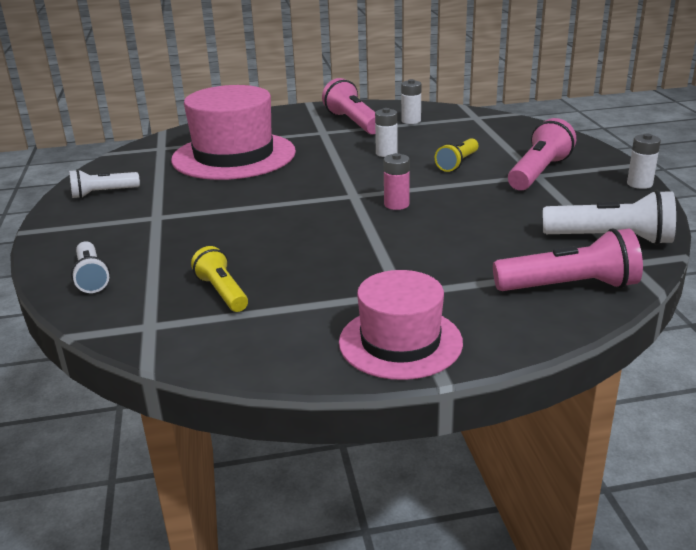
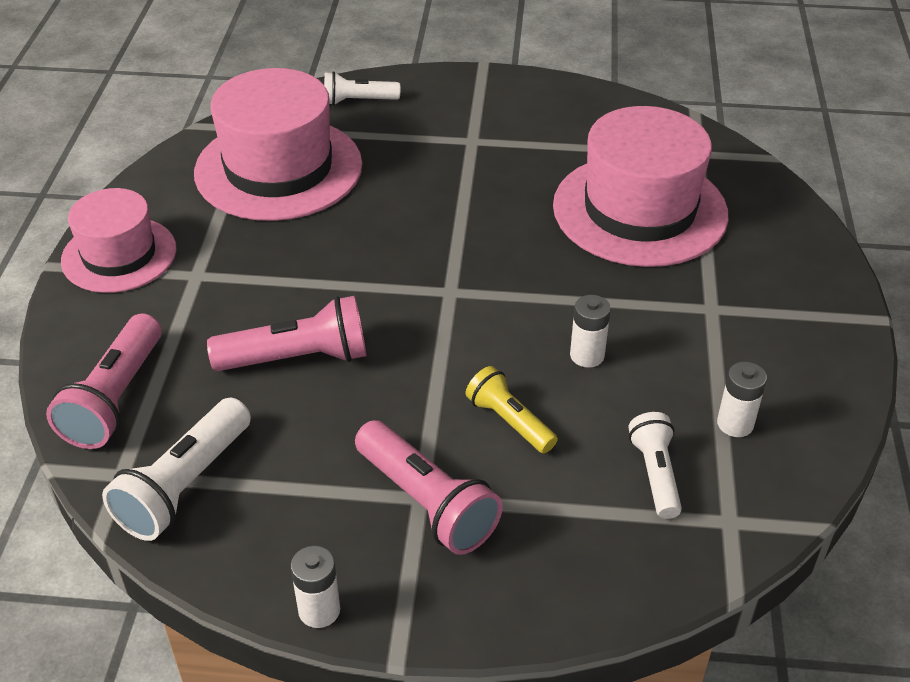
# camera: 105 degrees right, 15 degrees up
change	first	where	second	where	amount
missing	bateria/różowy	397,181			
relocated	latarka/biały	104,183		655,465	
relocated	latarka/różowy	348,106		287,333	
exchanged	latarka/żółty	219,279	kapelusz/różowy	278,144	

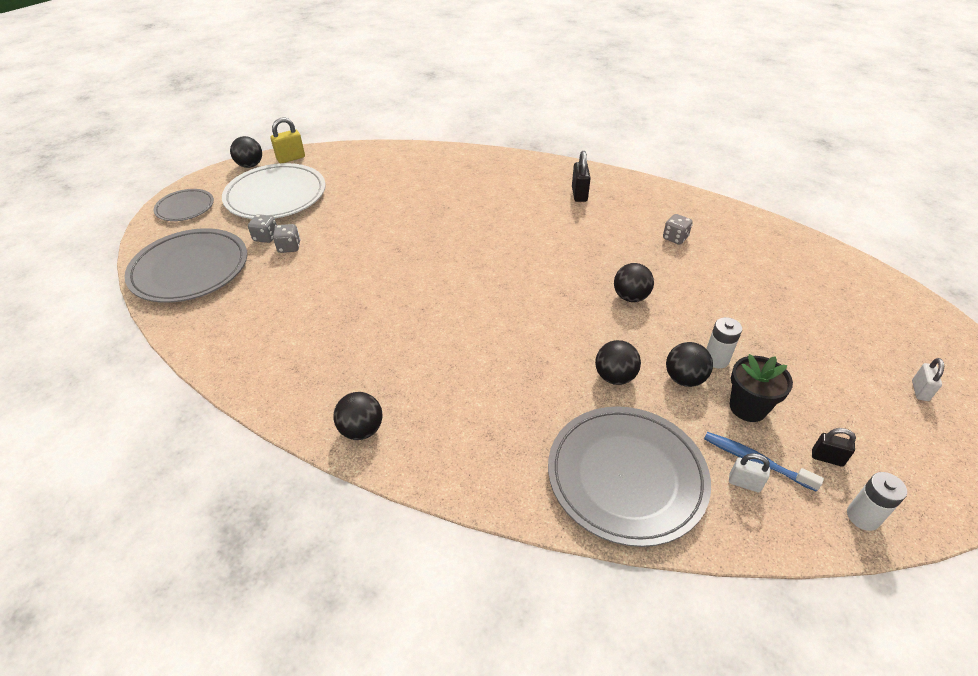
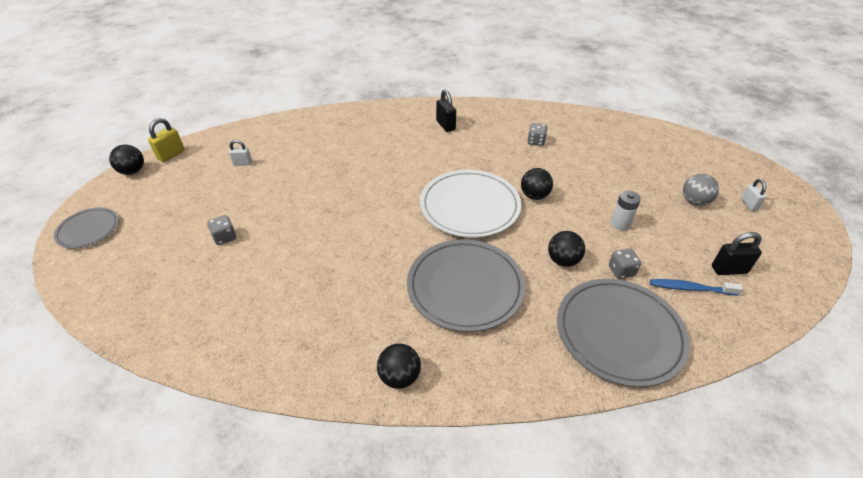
# camera: 25 degrees left, 0 degrees up
change	first	where	second	where	amount
missing	piłka/czarny	689,364			
missing	doniczka/czarny	761,388			
missing	bateria/biały	877,501			
appeared			piłka/szary	701,190	
relocated	talerz/szary	185,265		466,285	
relocated	talerz/biały	274,191		470,204	
relocated	kostka do gry/szary	262,228		625,263	
relocated	kłódka/biały	749,472		240,153	
size	kłódka/czarny	834,447		737,253	x1.50

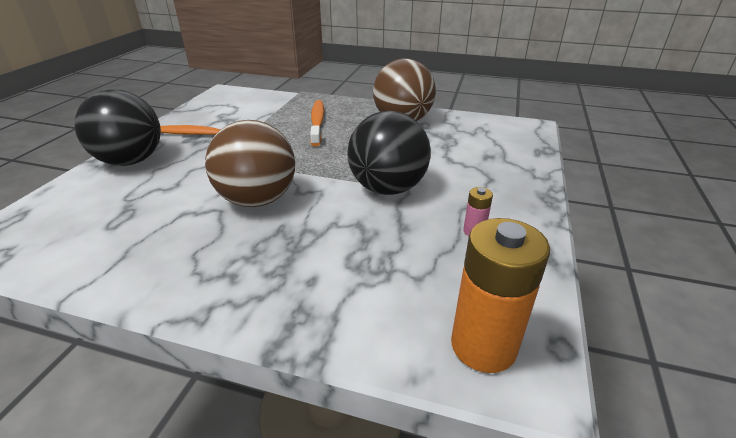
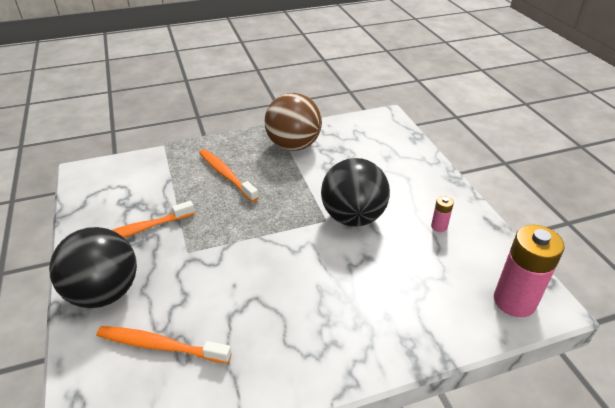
# camera: 35 degrees left, 5 degrees up
change	first	where	second	where	amount
missing	piłka/brązowy	250,163			
appeared			szczoteczka do zębów/pomarańczowy	164,345	
colour	bateria/pomarańczowy	500,295	bateria/różowy	529,271	

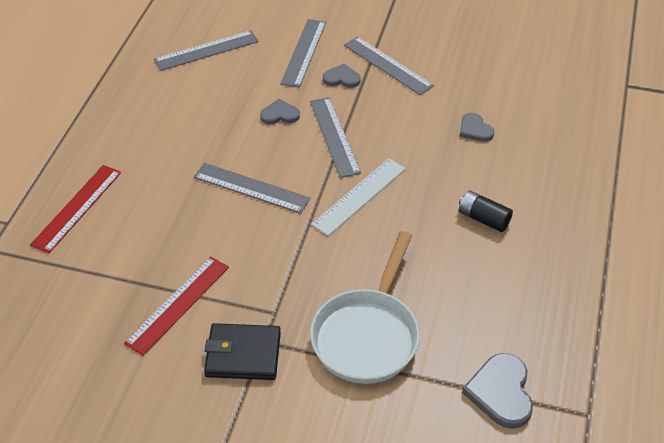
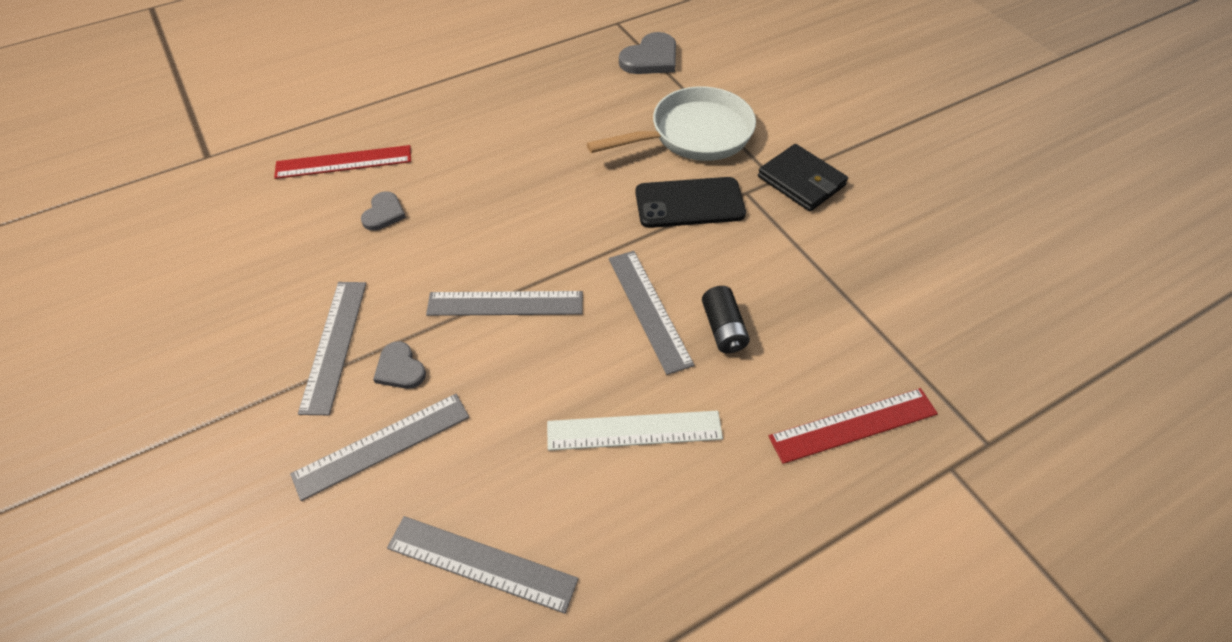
# camera: 135 degrees left, 5 degrees up
change	first	where	second	where	amount
missing	serce/szary	280,111			
appeared			telefon/czarny	690,202	
relocated	linijka/czerwony	176,306		342,162	
relocated	linijka/biały	358,197		635,431	
relocated	bateria/czarny	486,211		726,319	
spun	linijka/szary	335,137		504,303	60 degrees clockwise

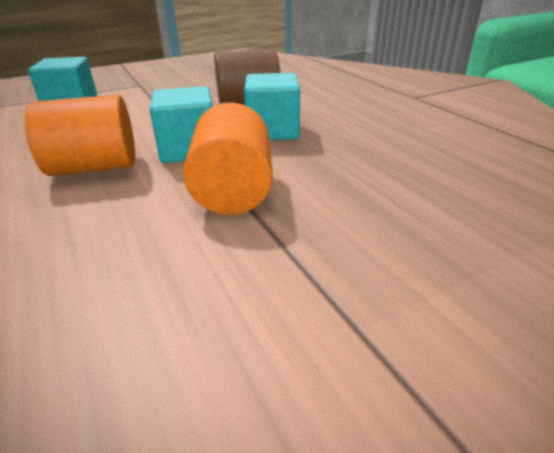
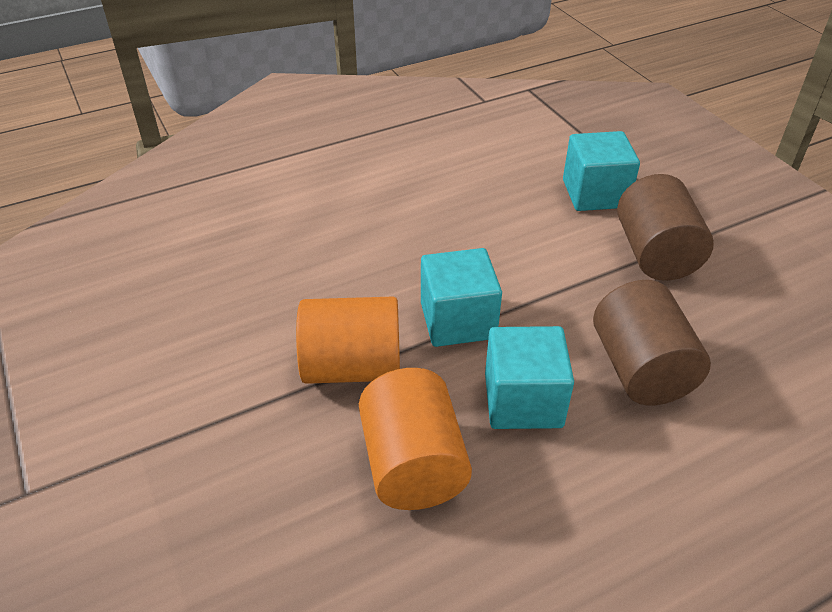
# camera: 90 degrees right, 10 degrees up
change	first	where	second	where	amount
appeared			walec/brązowy	665,227	
relocated	walec/pomarańczowy	80,135		415,439	

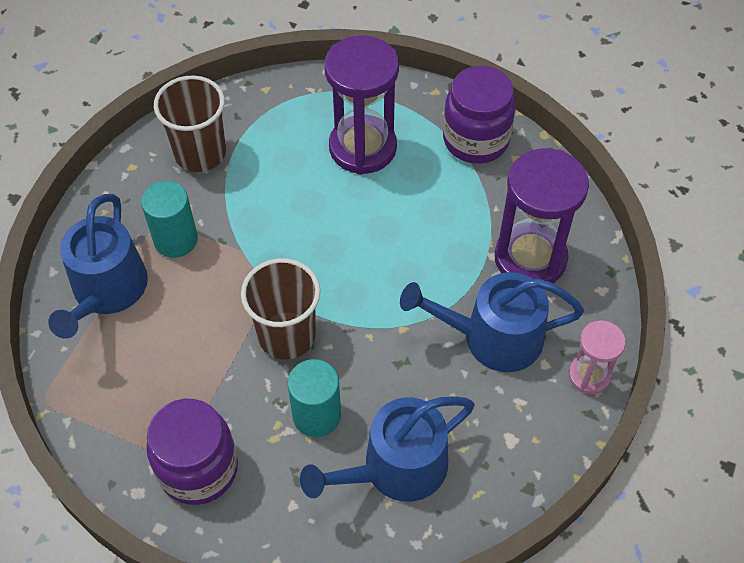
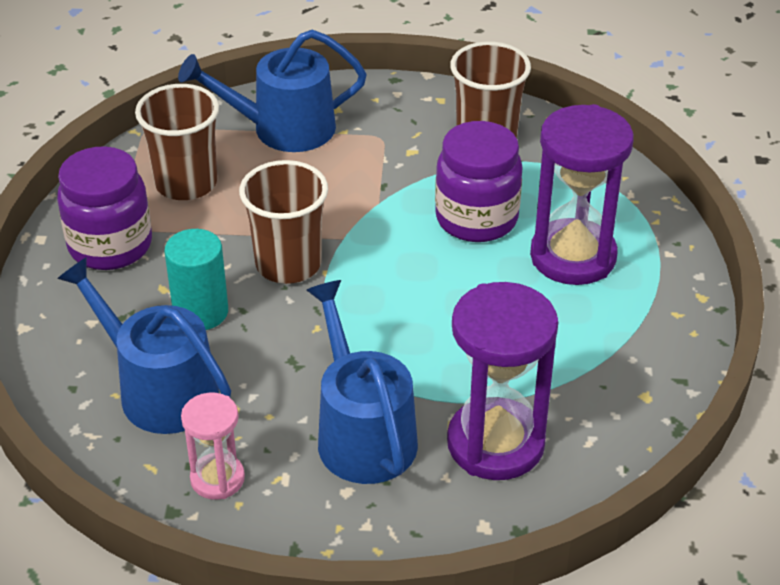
# camera: 70 degrees right, 15 degrees down
change	first	where	second	where	amount
missing	walec/turkusowy	169,219			
appeared			szklanka/brązowy	177,142	
relocated	słoik/fioletowy	479,115		479,181	
relocated	klepsydra/różowy	597,357		213,446	

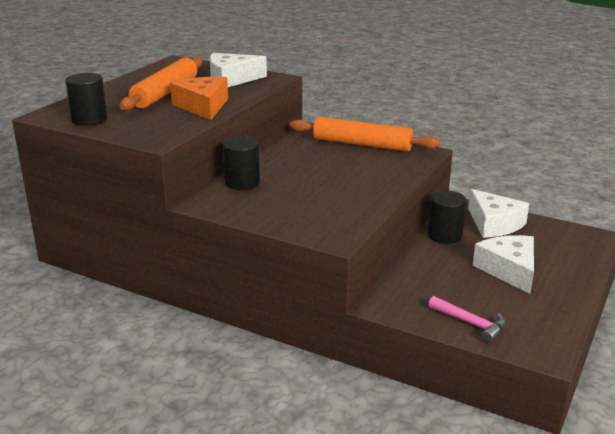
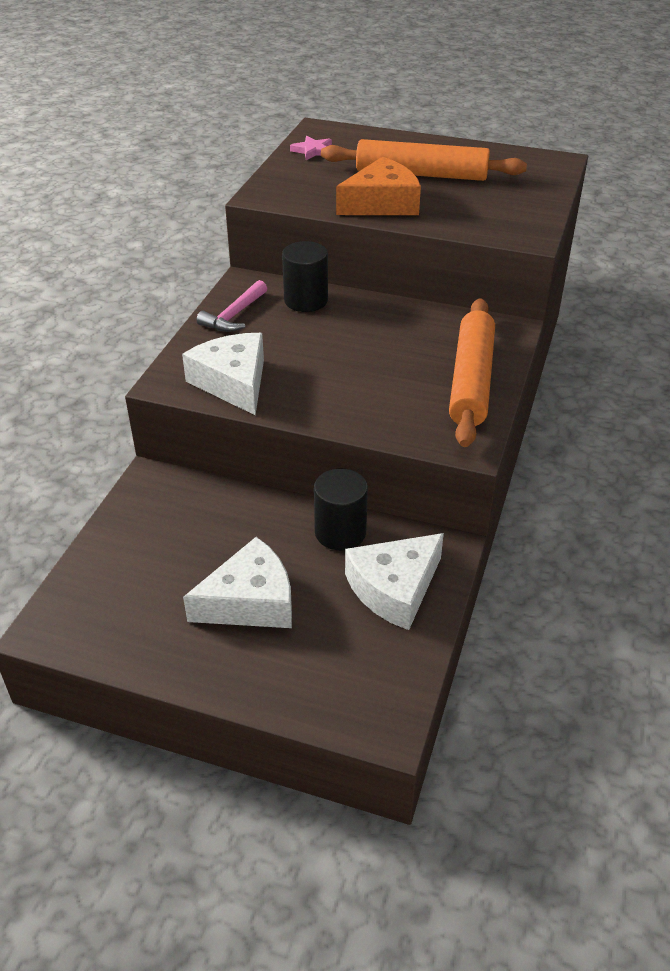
# camera: 80 degrees right, 15 degrees up
change	first	where	second	where	amount
relocated	ser/biały	238,70		223,374	
relocated	młotek/różowy	467,319		231,306	
exchanged	walec/czarny	86,99	gwiazda/różowy	311,148	

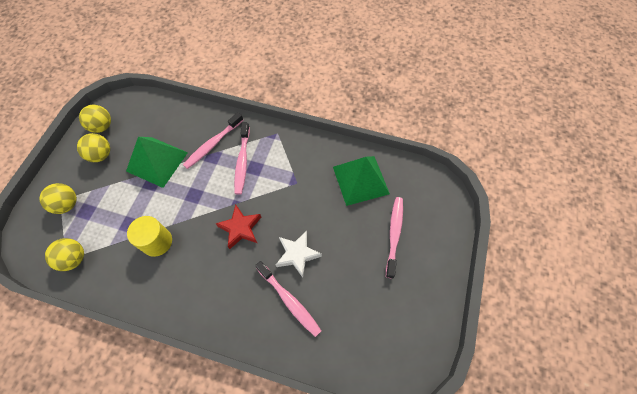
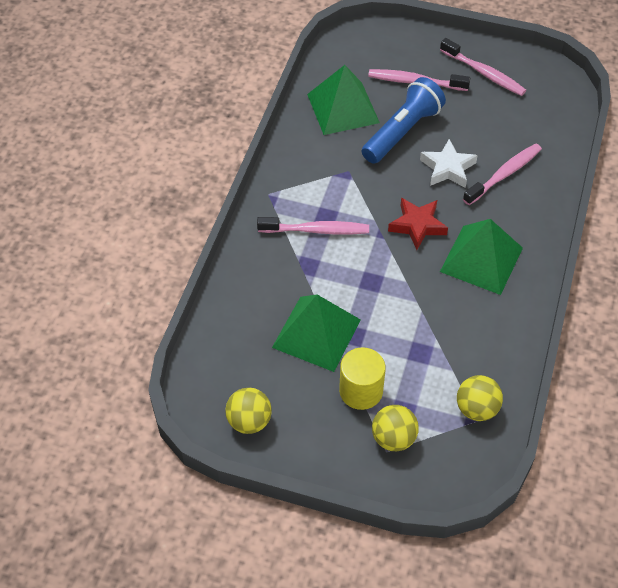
# camera: 90 degrees left, 10 degrees down
change	first	where	second	where	amount
missing	piłka/żółty	93,147			
appeared			latarka/niebieski	404,120	
appeared			piramida/zielony	481,257	
relocated	walec/żółty	149,236		362,378	
relocated	szczoteczka do zębów/różowy	213,140		483,67	

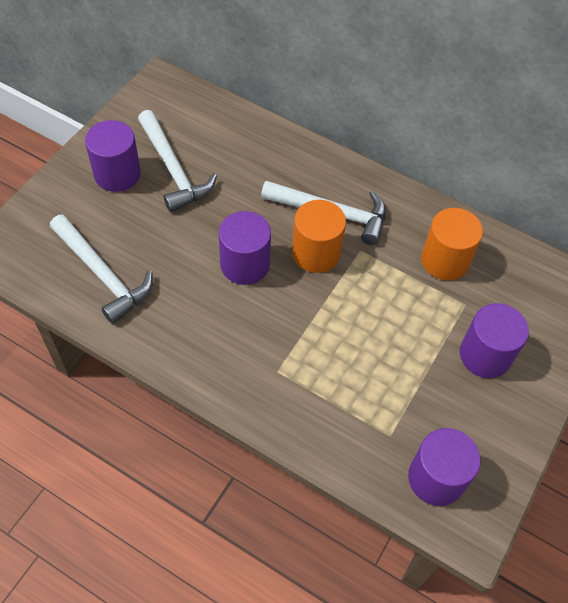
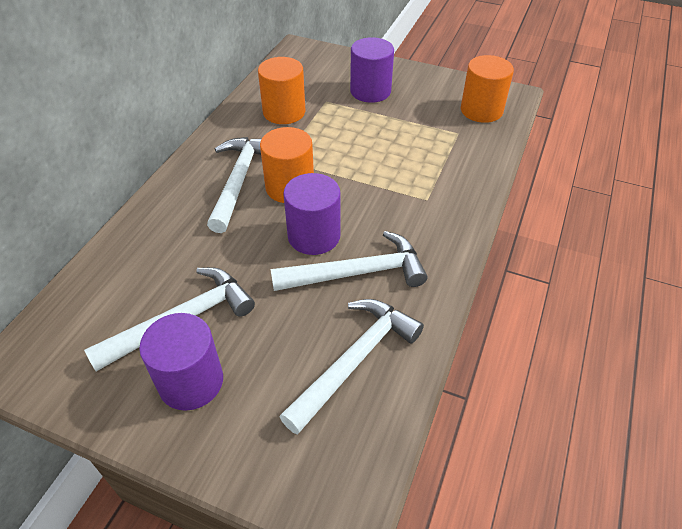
# camera: 95 degrees left, 10 degrees down
change	first	where	second	where	amount
appeared			młotek/biały	348,261	
colour	walec/fioletowy	444,467	walec/pomarańczowy	487,89	

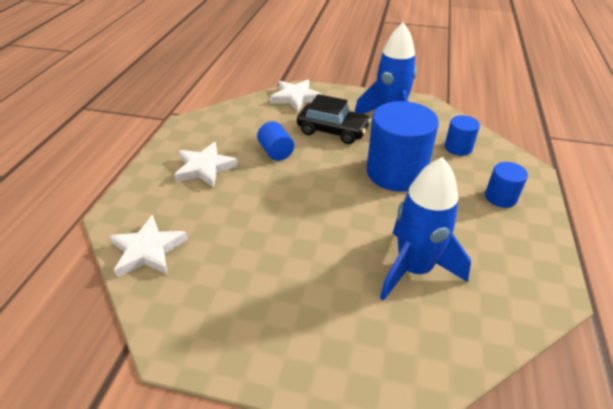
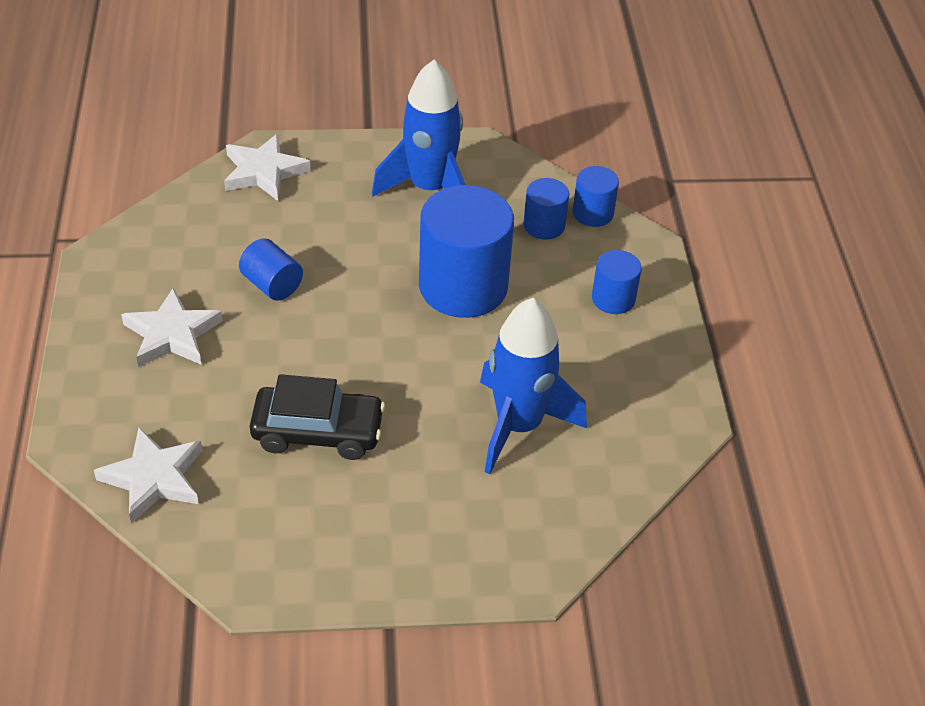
# camera: 20 degrees left, 5 degrees up
change	first	where	second	where	amount
appeared			walec/niebieski	596,196	
relocated	samochód/czarny	334,119		317,417	

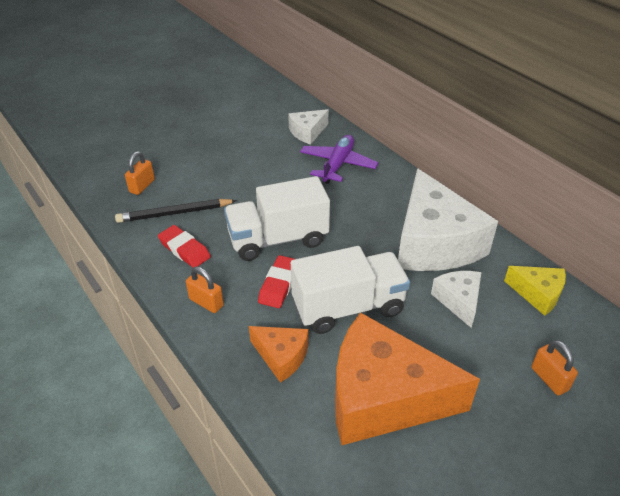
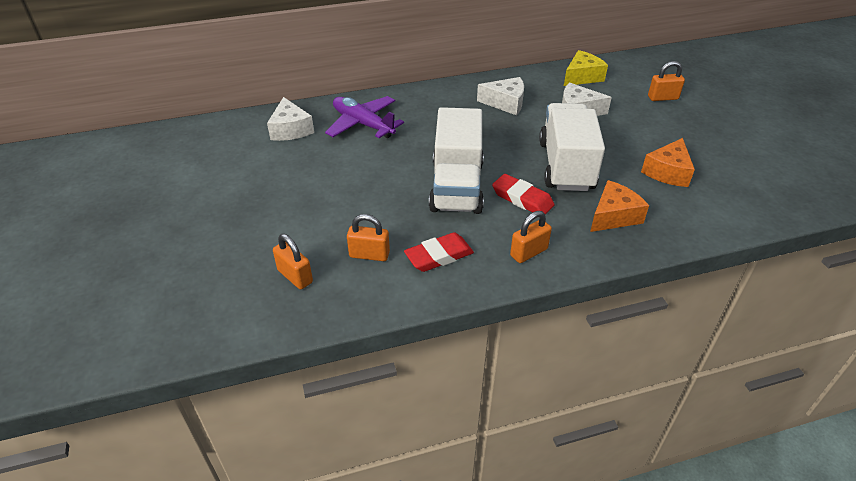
# camera: 70 degrees left, 0 degrees up
change	first	where	second	where	amount
exchanged	ołówek/czarny	176,211	kłódka/pomarańczowy	368,237	
size	ser/pomarańczowy	407,379		668,162	x0.48
size	ser/biały	448,219		500,96	x0.48

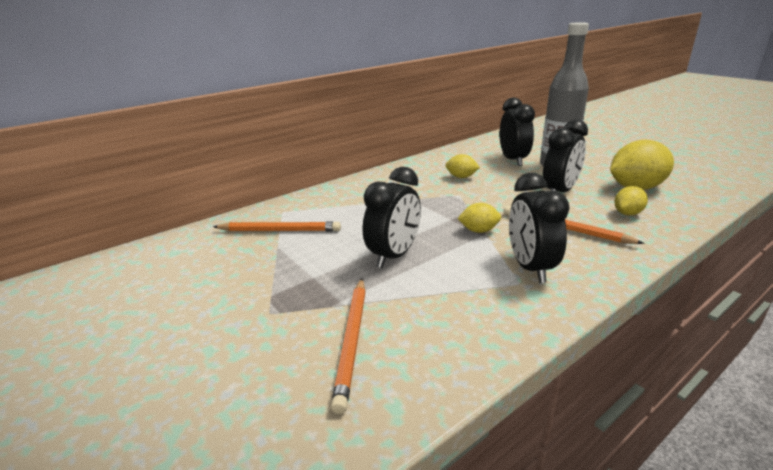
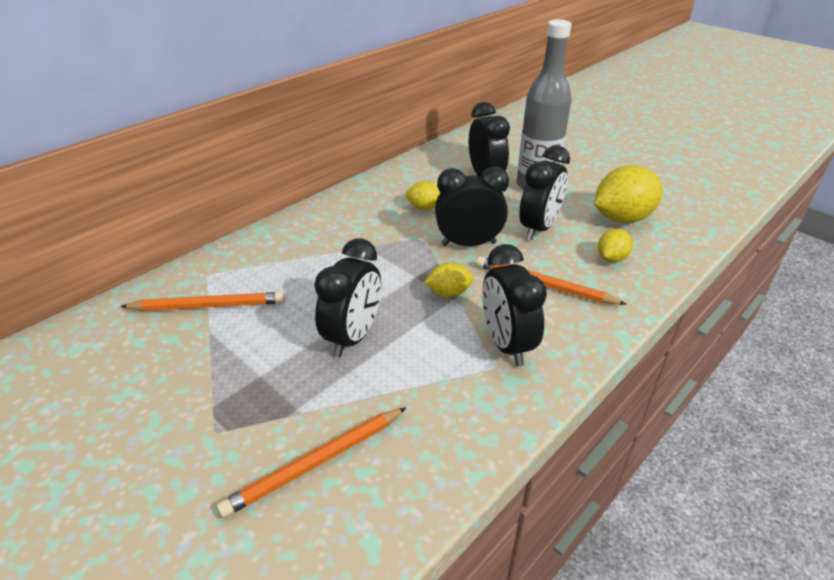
# camera: 10 degrees left, 10 degrees up
change	first	where	second	where	amount
appeared			budzik/czarny	472,206	
spun	ołówek/pomarańczowy	348,346		311,462	60 degrees clockwise

